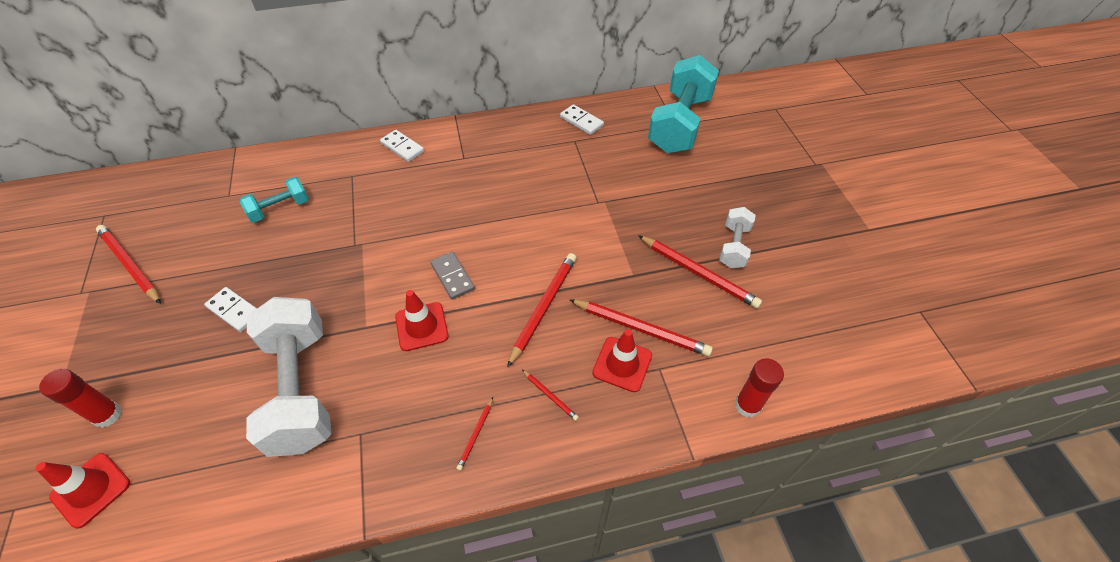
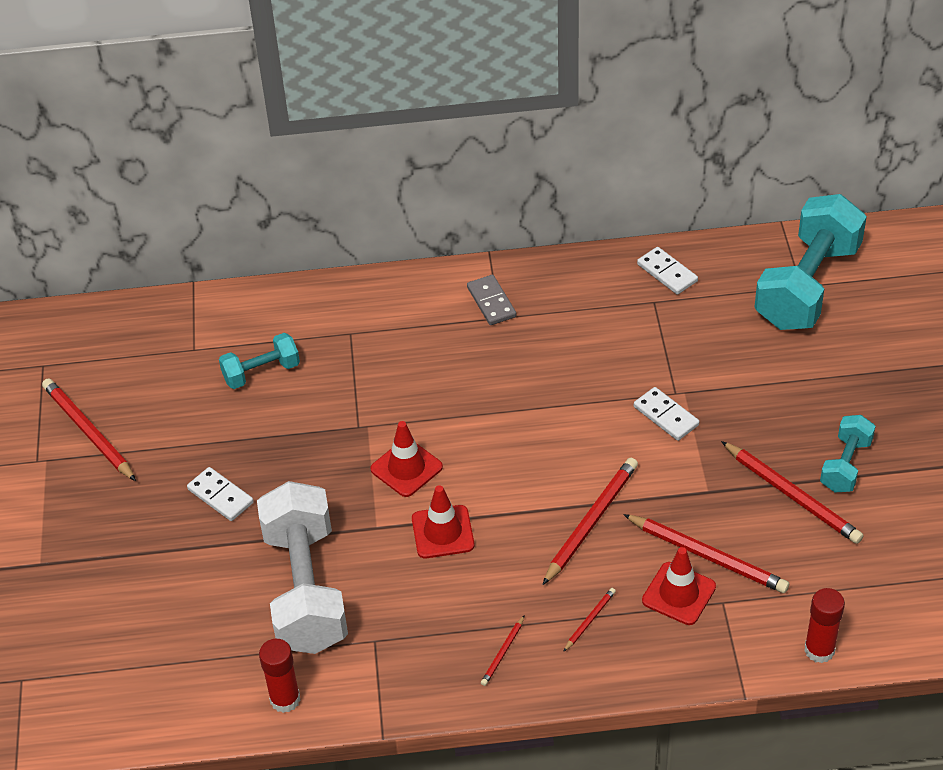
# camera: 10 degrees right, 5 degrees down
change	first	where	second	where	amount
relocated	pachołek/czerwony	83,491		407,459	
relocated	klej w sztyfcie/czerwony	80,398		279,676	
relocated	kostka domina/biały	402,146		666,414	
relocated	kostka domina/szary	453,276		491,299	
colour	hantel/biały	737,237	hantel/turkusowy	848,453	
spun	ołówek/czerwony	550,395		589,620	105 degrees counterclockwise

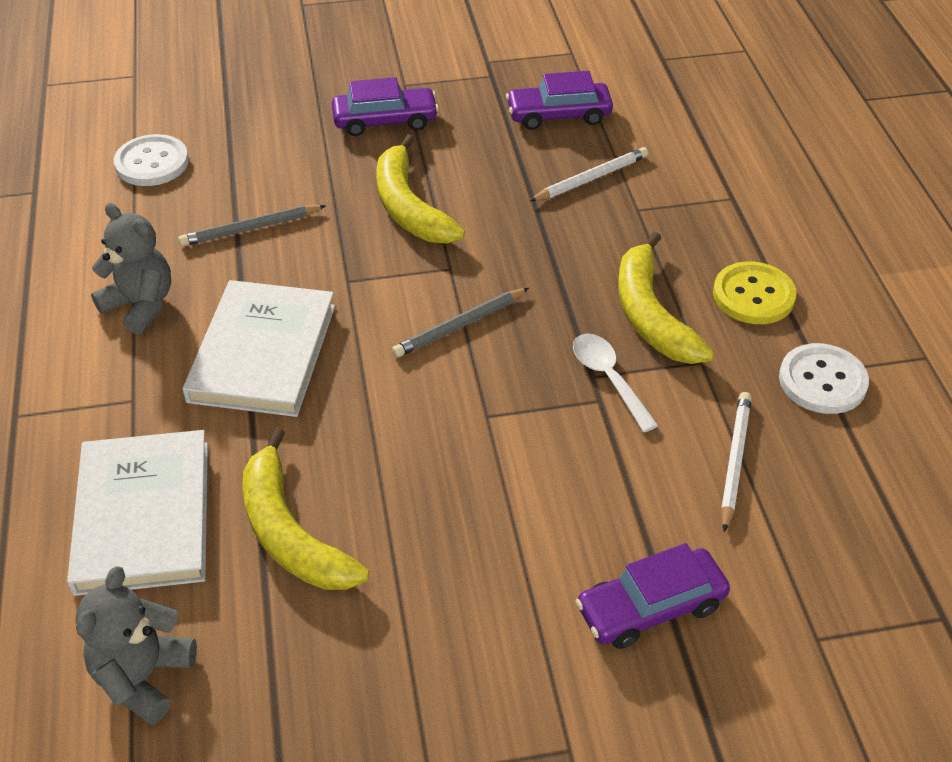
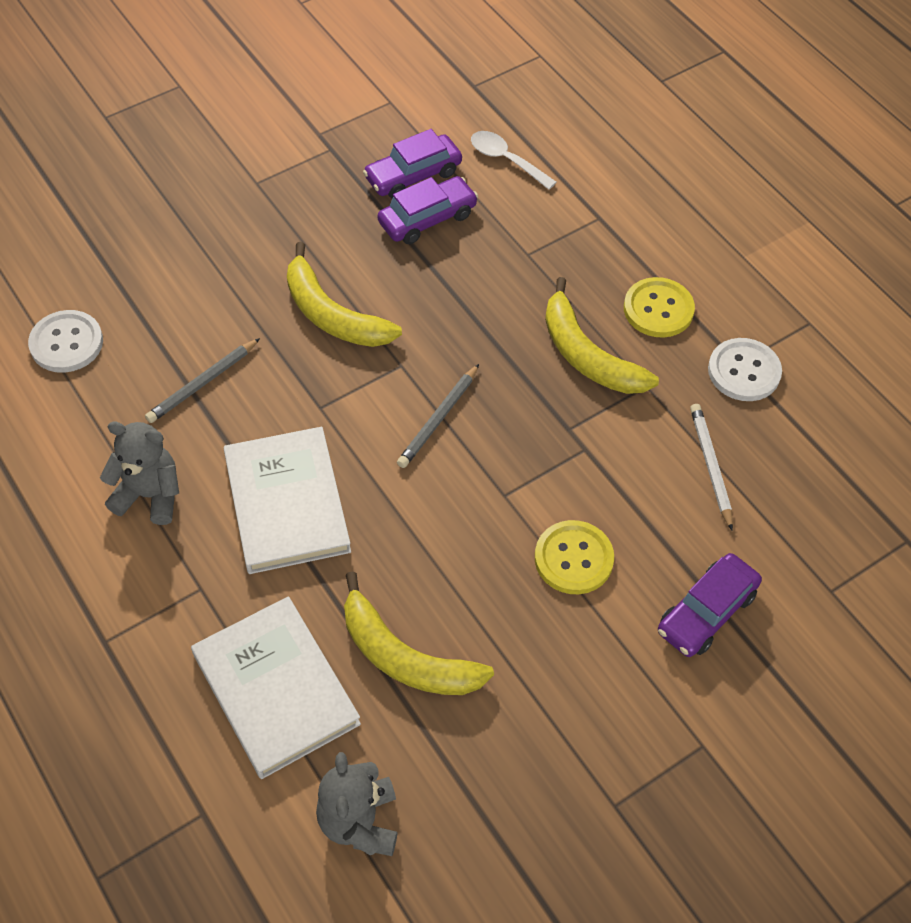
# camera: 25 degrees left, 10 degrees up
change	first	where	second	where	amount
missing	ołówek/biały	589,174			
appeared			guzik/żółty	574,557	
relocated	samochód/fioletowy	385,106		428,210	
relocated	łyżka/biały	616,383		514,160	

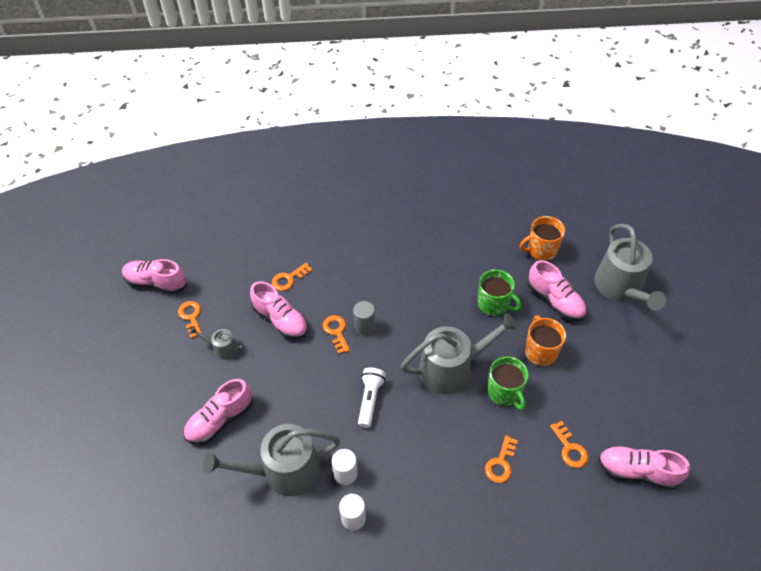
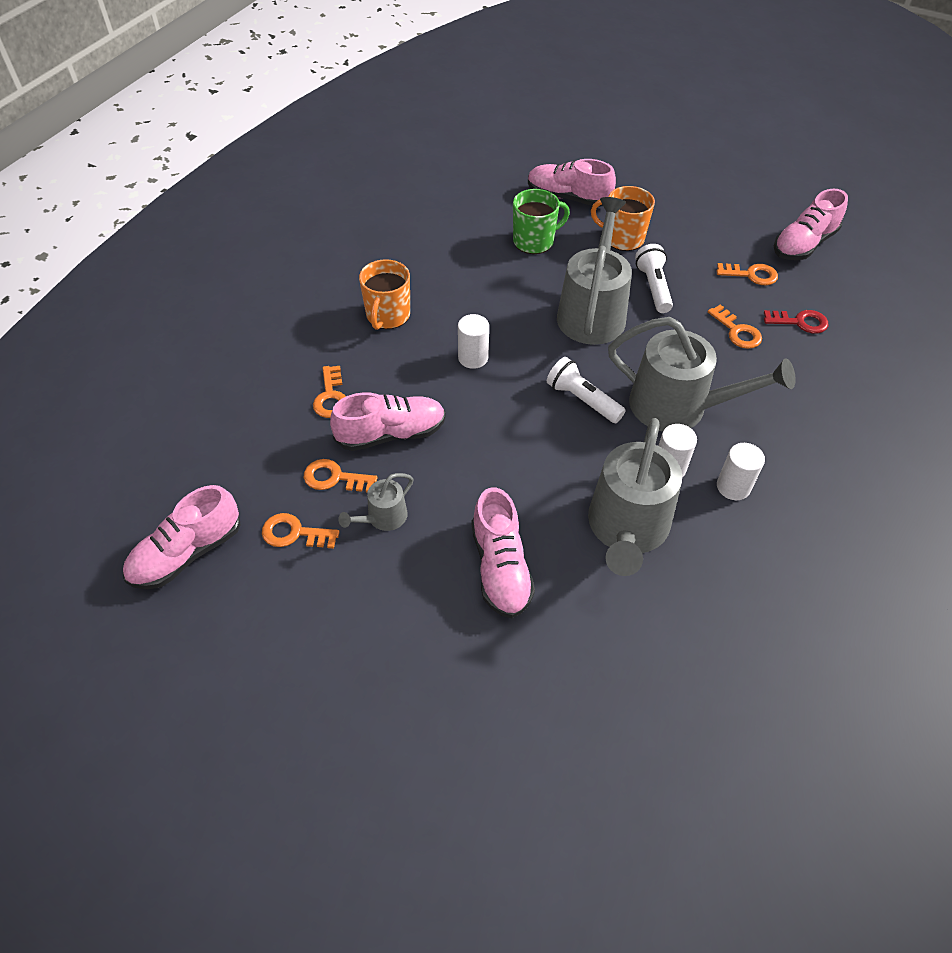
# camera: 60 degrees left, 0 degrees up
change	first	where	second	where	amount
appeared			klucz/czerwony	796,322	
relocated	klucz/pomarańczowy	336,334		340,475	
relocated	kubek/pomarańczowy	542,238		384,294	
relocated	konewka/szary	630,267		702,374	
exchanged	kubek/zielony	508,383	latarka/biały	654,278	
colour	walec/szary	364,318	walec/biały	473,341	
spun	but/różowy	556,290		572,183	150 degrees counterclockwise

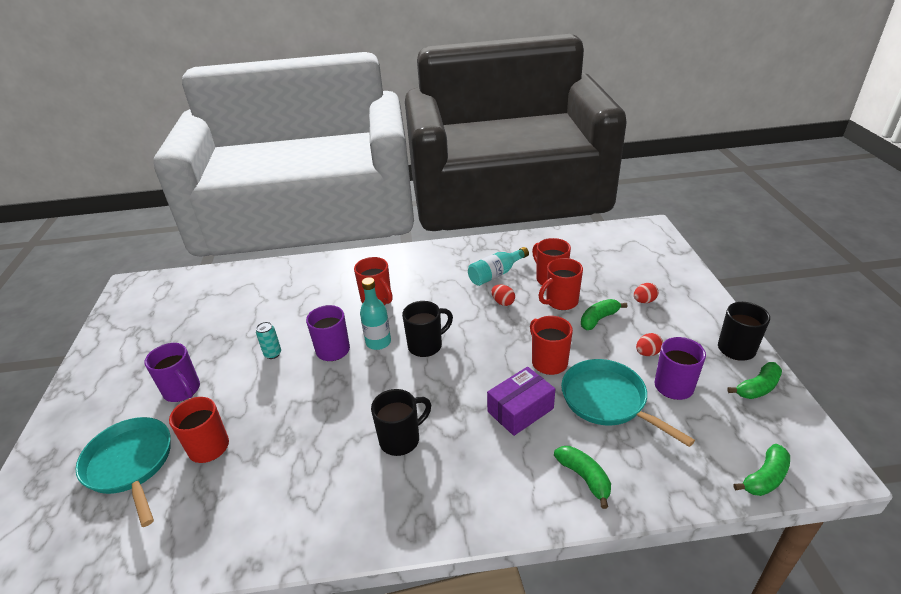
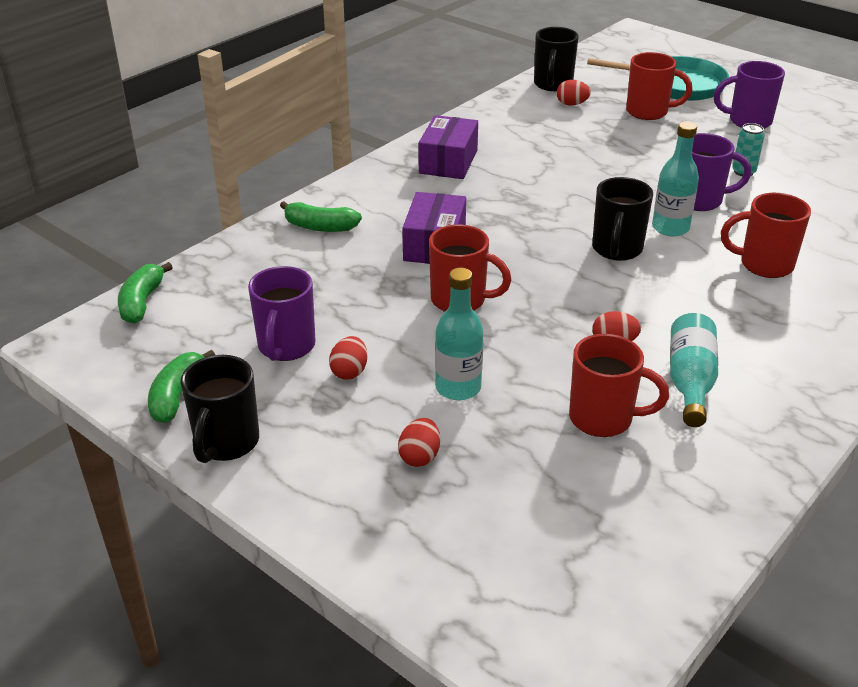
# camera: 135 degrees right, 0 degrees up
change	first	where	second	where	amount
missing	kubek/czerwony	560,284			
missing	patelnia/turkusowy	628,403			
appeared			pudełko/fioletowy	448,147	
appeared			jajko/czerwony	574,92	
relocated	kubek/czarny	401,422		556,59	
exchanged	banan/zielony	604,314	butelka/turkusowy	459,334	

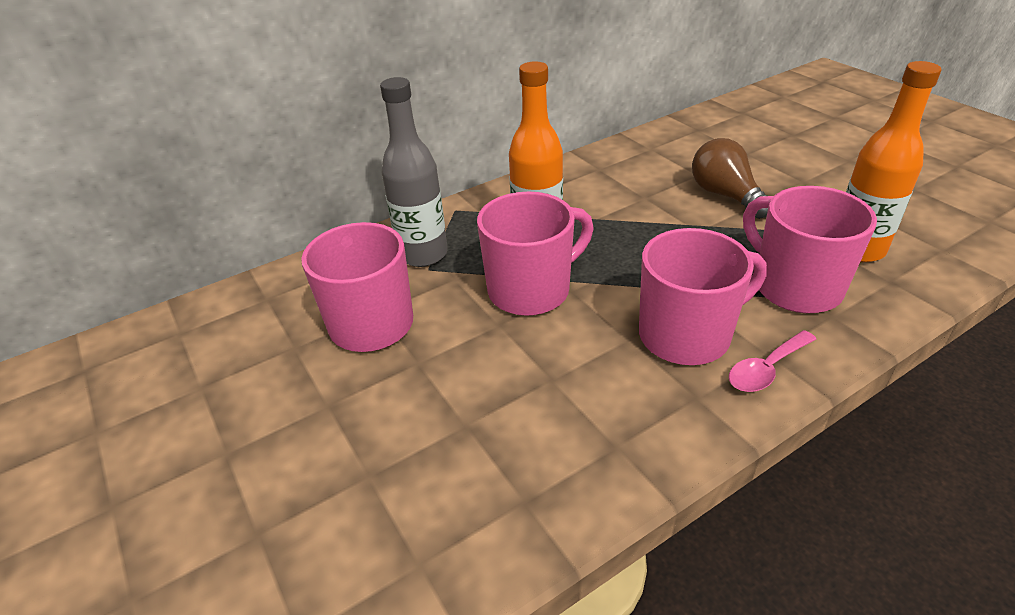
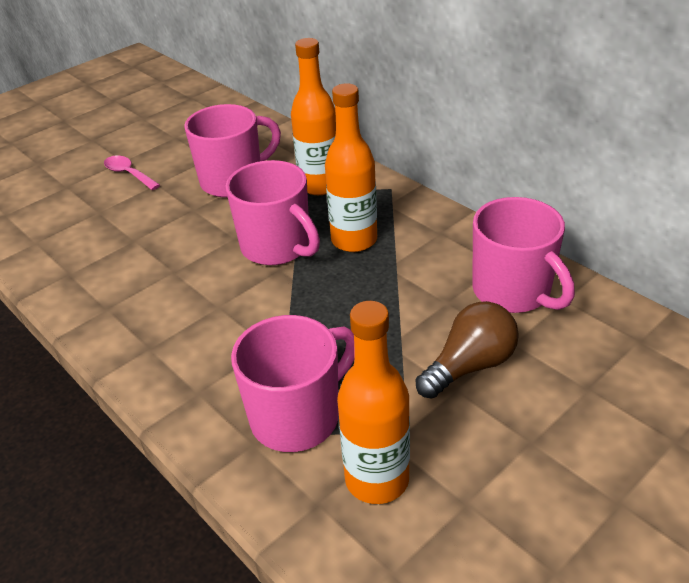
# camera: 80 degrees right, 0 degrees up
change	first	where	second	where	amount
relocated	kubek/różowy	703,296		523,255	
relocated	łyżka/różowy	772,361		132,173	
colour	butelka/szary	414,172	butelka/pomarańczowy	313,116	

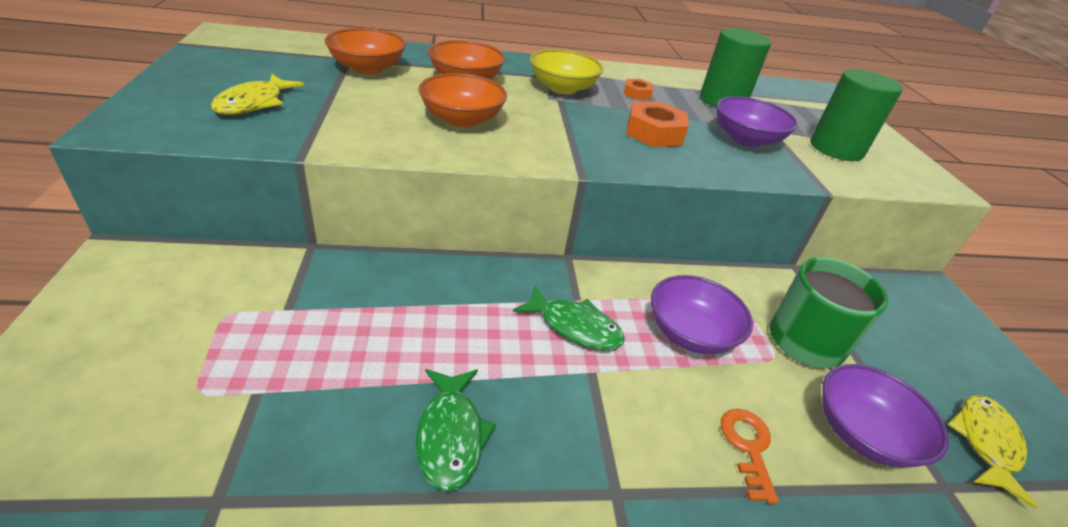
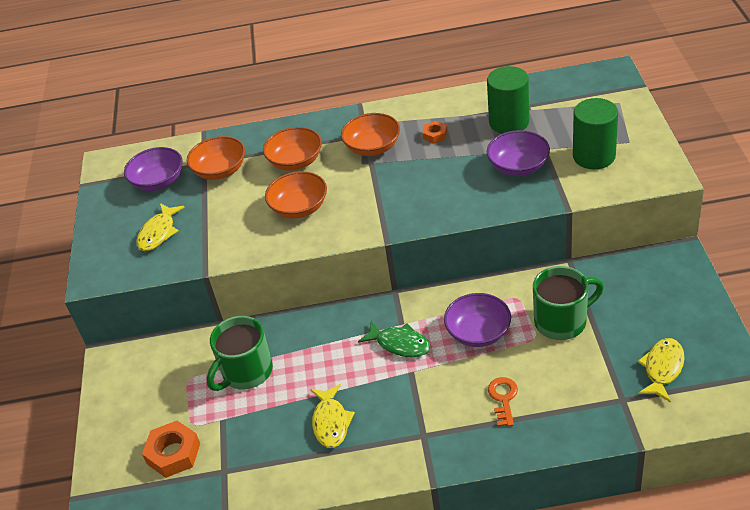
# camera: 10 degrees right, 5 degrees up
change	first	where	second	where	amount
appeared			kubek/zielony	239,353	
relocated	nakrętka/pomarańczowy	657,124		171,449	
relocated	miska/fioletowy	885,416		153,169	
colour	ryba/zielony	456,430	ryba/żółty	332,416	
colour	miska/żółty	567,71	miska/pomarańczowy	370,134	

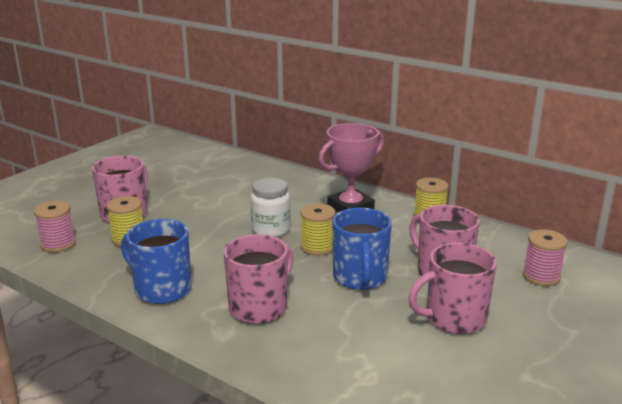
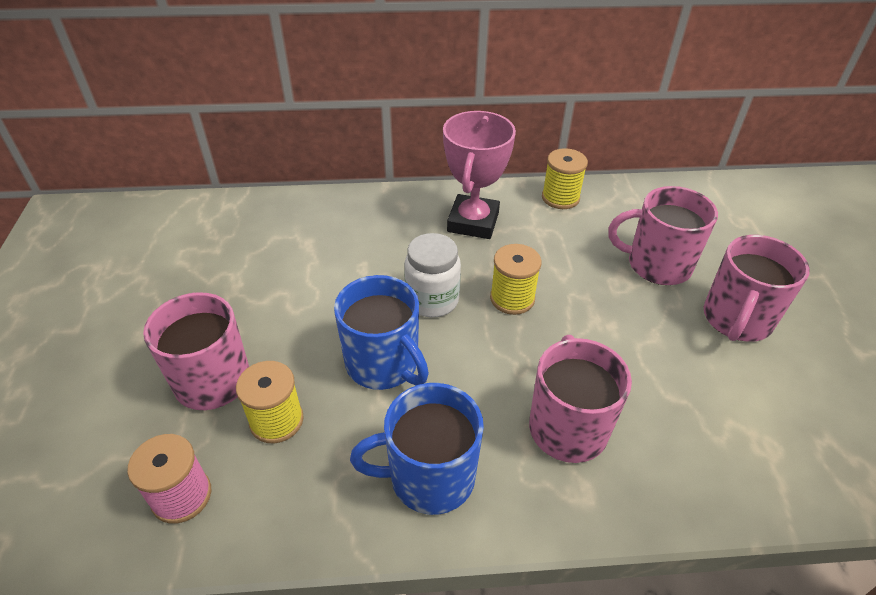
# camera: 40 degrees left, 20 degrees up
change	first	where	second	where	amount
missing	szpulka/różowy	545,257			
relocated	kubek/niebieski	362,249		381,332	

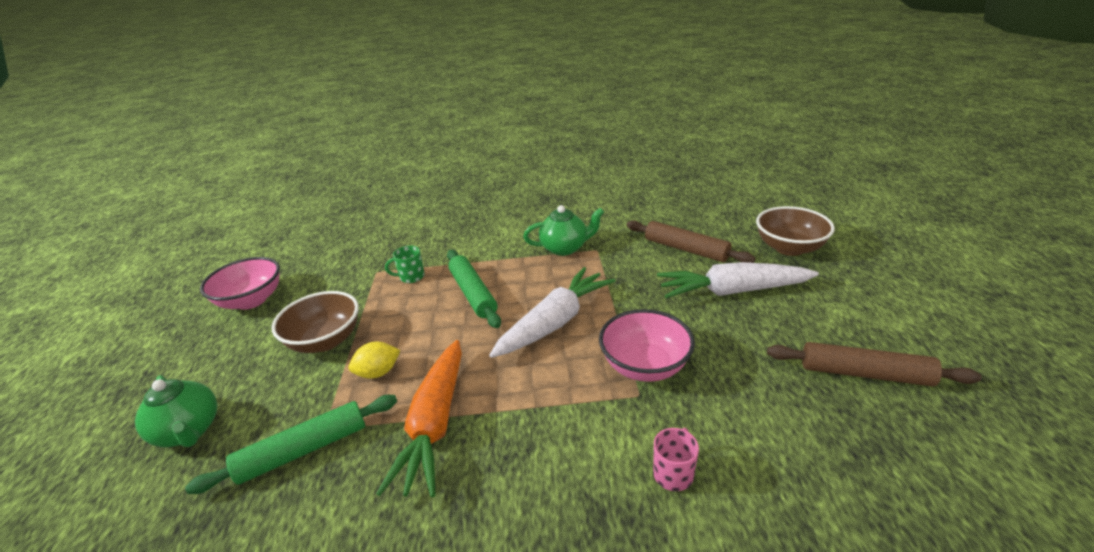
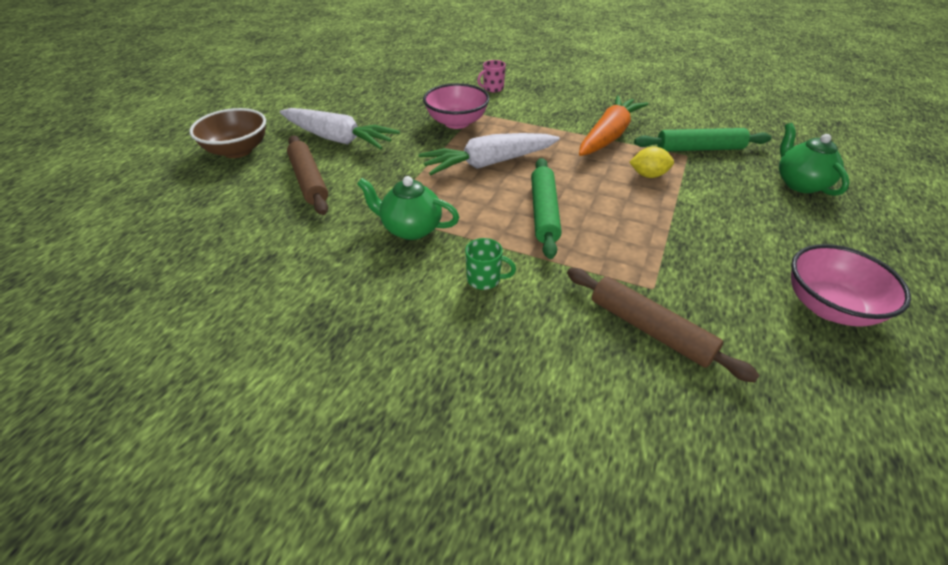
# camera: 155 degrees left, 10 degrees up
change	first	where	second	where	amount
missing	miska/brązowy	315,322			
relocated	kubek/zielony	405,264		490,264	
relocated	wałek do ciasta/brązowy	874,364		663,325	

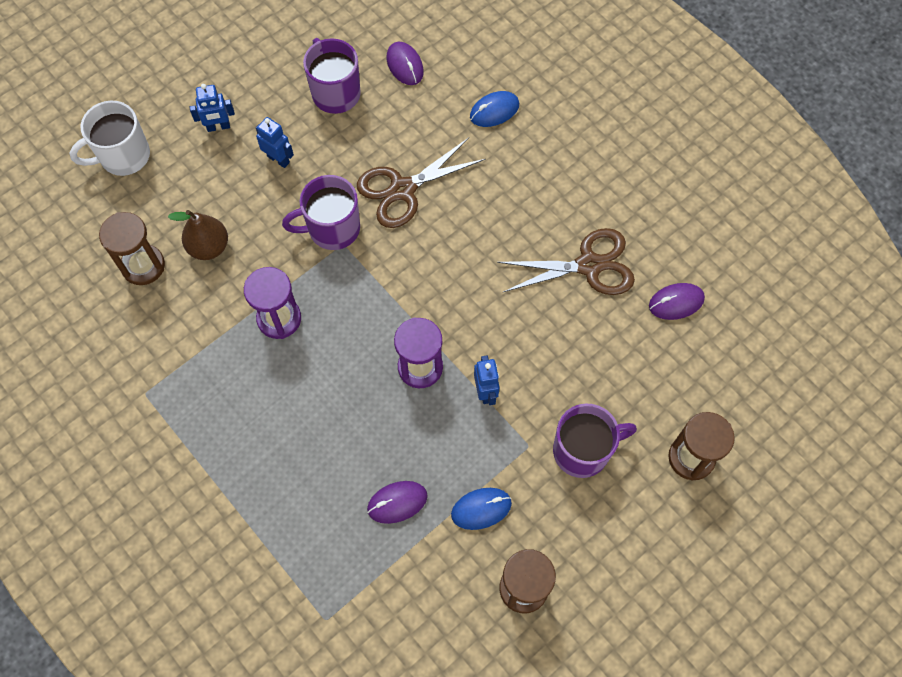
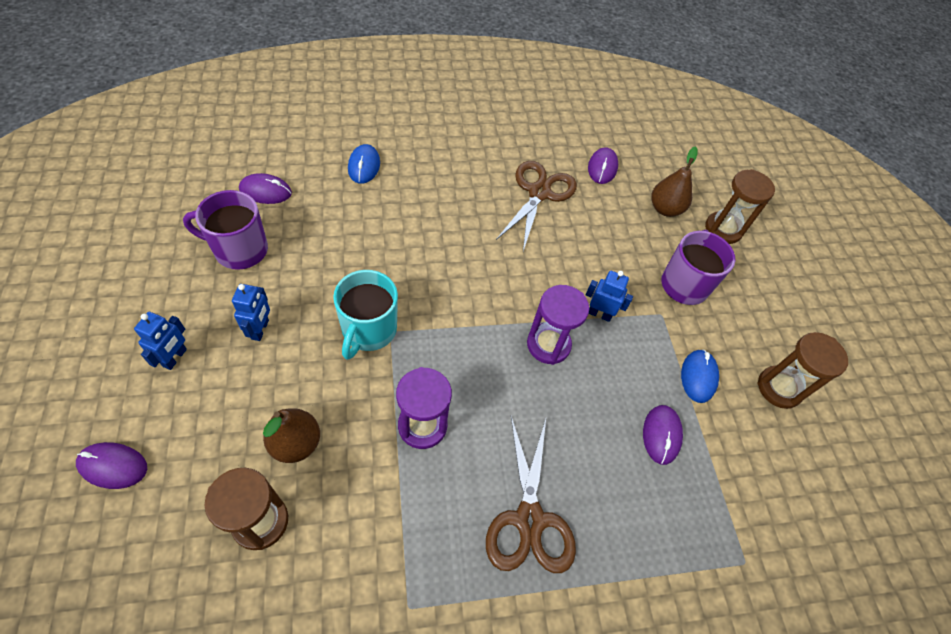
# camera: 65 degrees left, 10 degrees down
change	first	where	second	where	amount
appeared			gruszka/brązowy	675,181	
relocated	nożyczki/brązowy	421,183		531,494	
exchanged	kubek/biały	110,138	myszka/fioletowy	111,465	
colour	kubek/fioletowy	321,212	kubek/turkusowy	365,315	
spun	robot/niebieski	275,142		251,312	120 degrees clockwise

